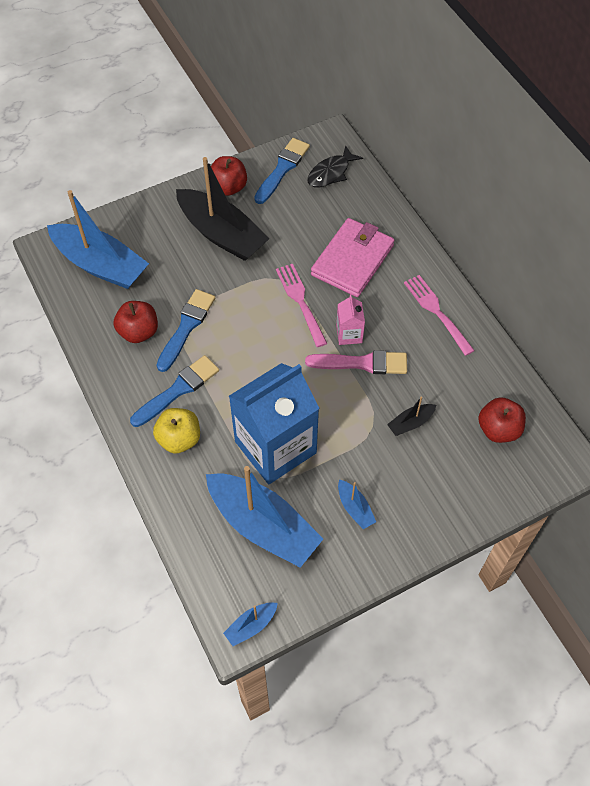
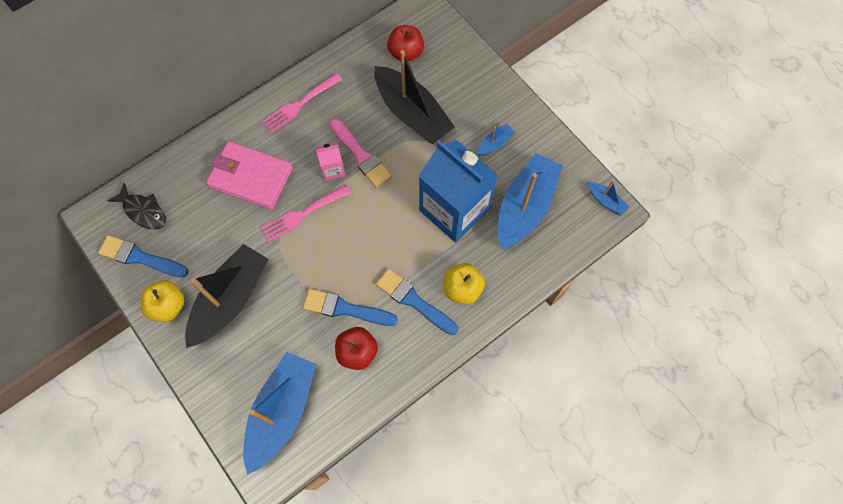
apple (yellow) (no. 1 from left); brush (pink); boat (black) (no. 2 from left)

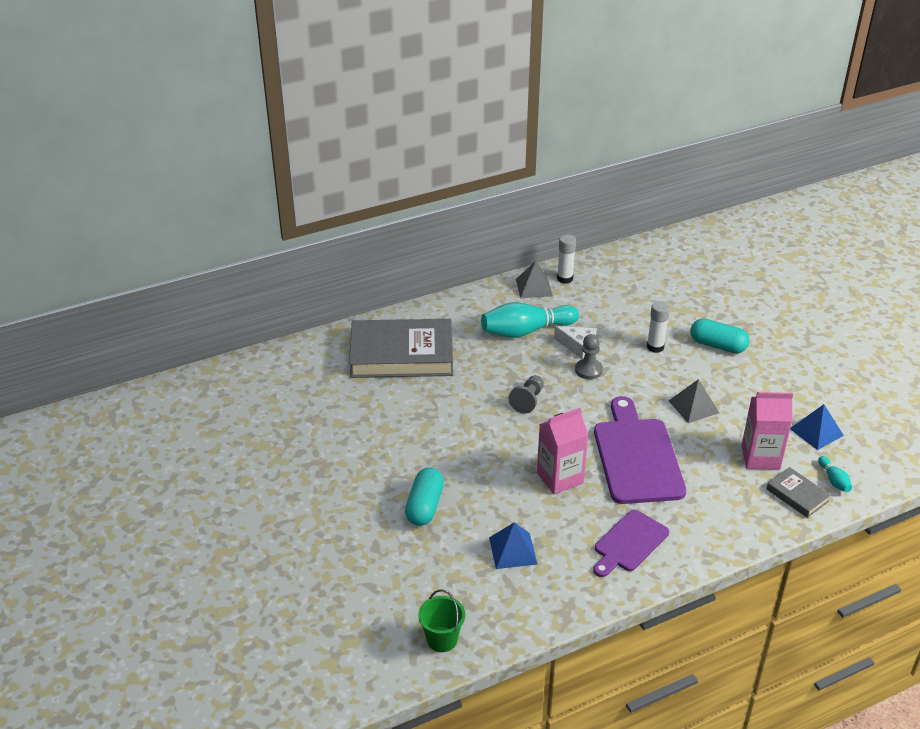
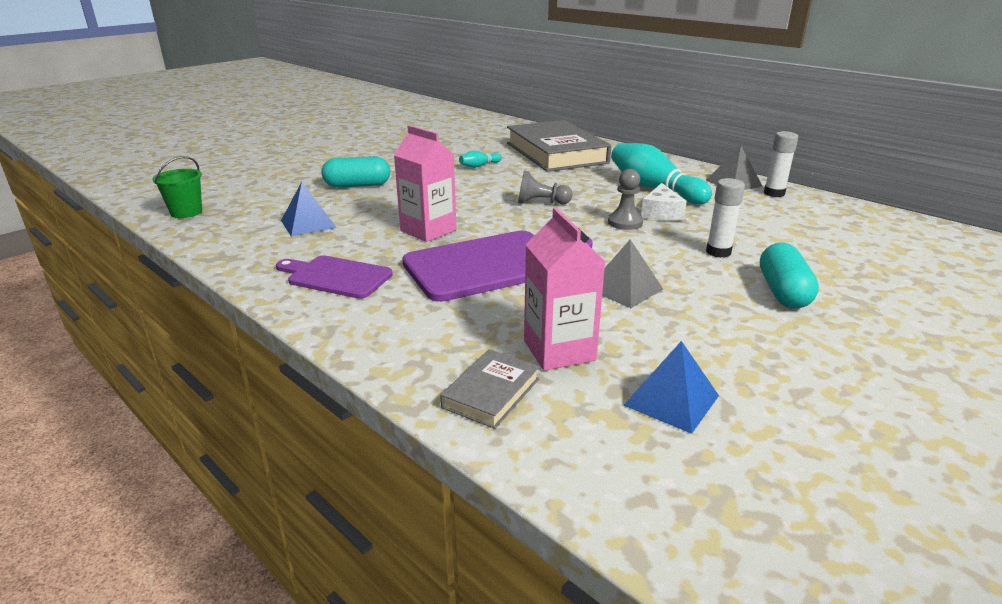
bowling pin (turquoise) (no. 1 from left)

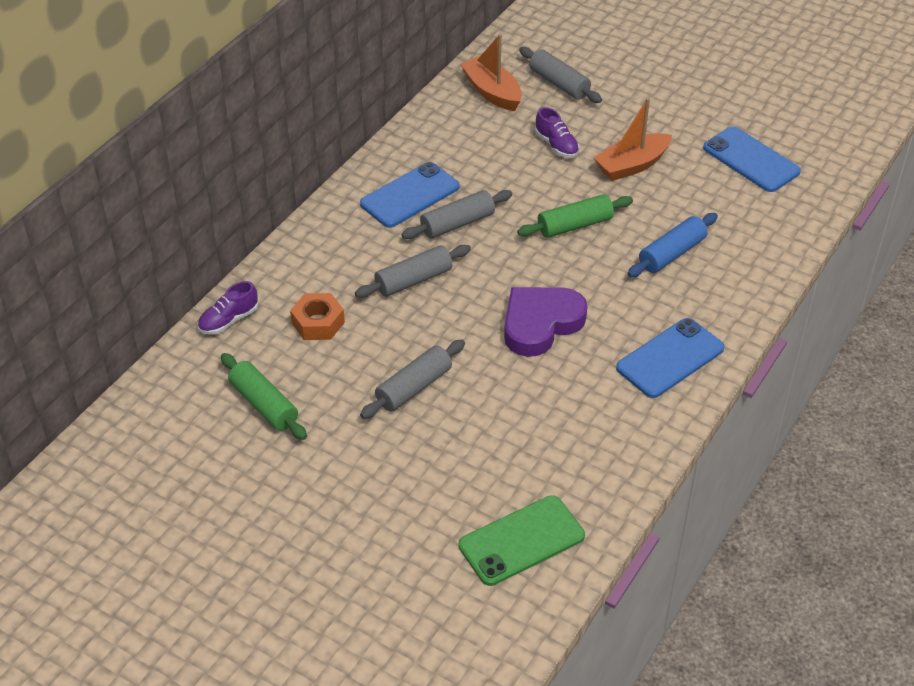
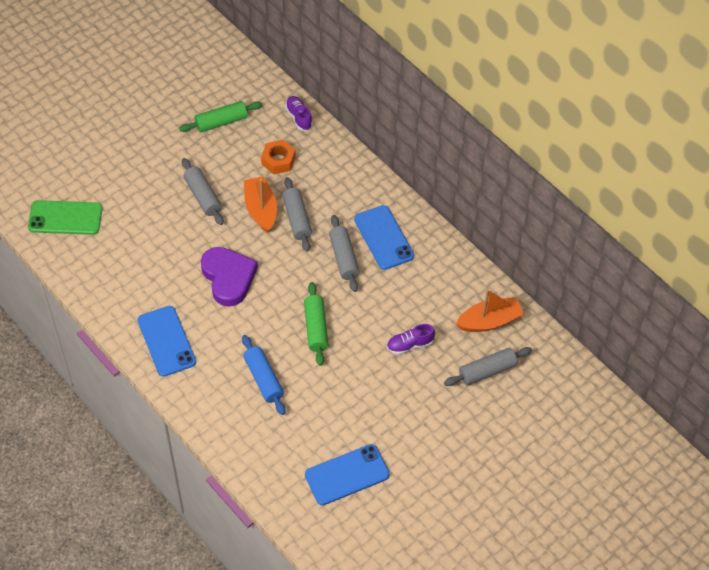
boat (orange) (no. 1 from left); phone (green)

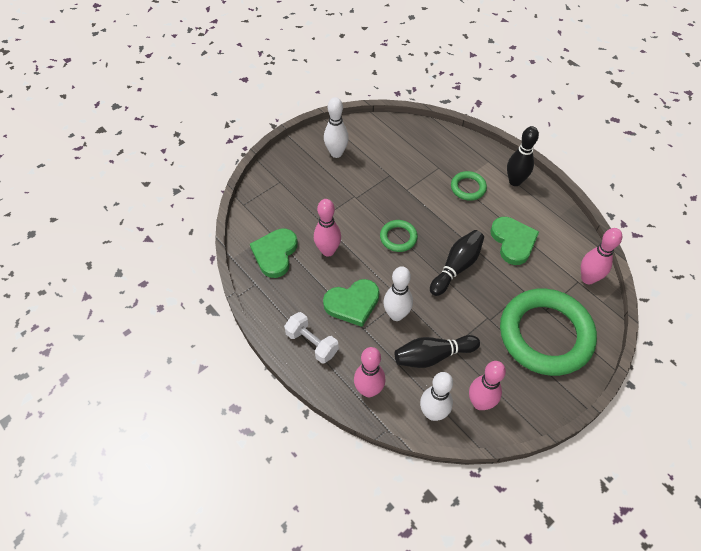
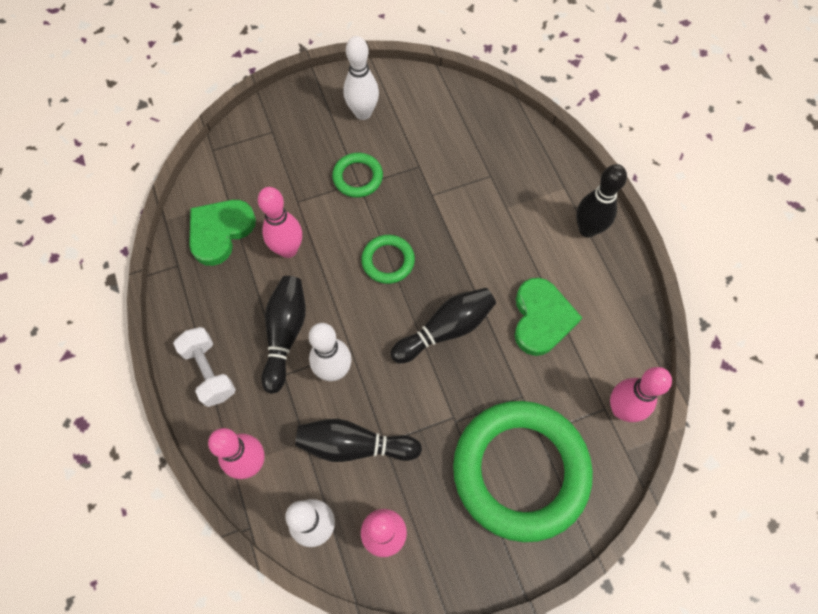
ring (green) (no. 1 from left); bowling pin (black) (no. 1 from left)

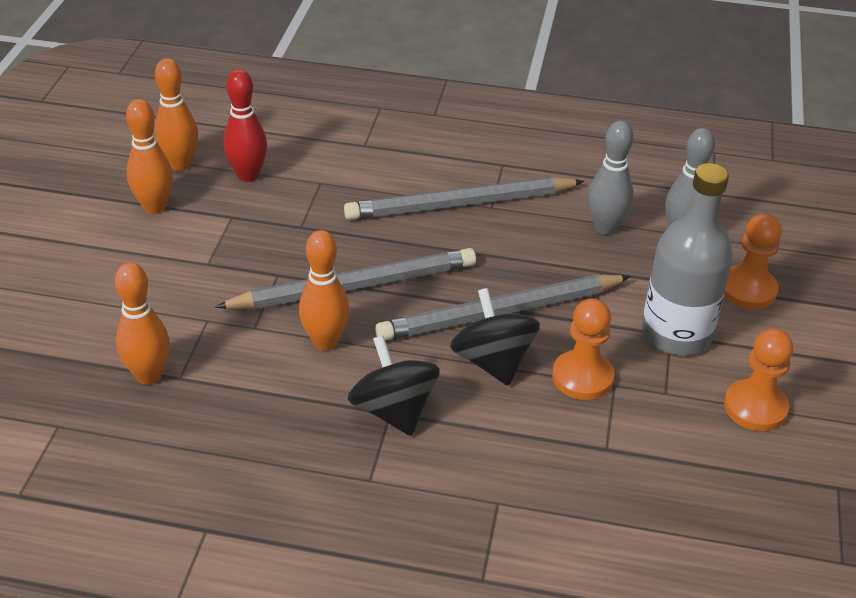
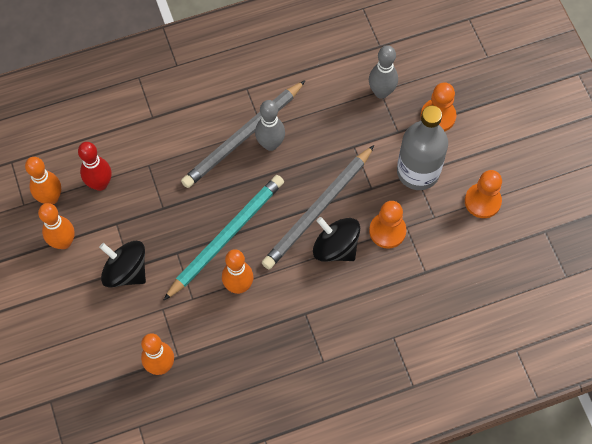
spinning top (black) (no. 1 from left); bowling pin (grey) (no. 1 from left); pencil (turquoise)

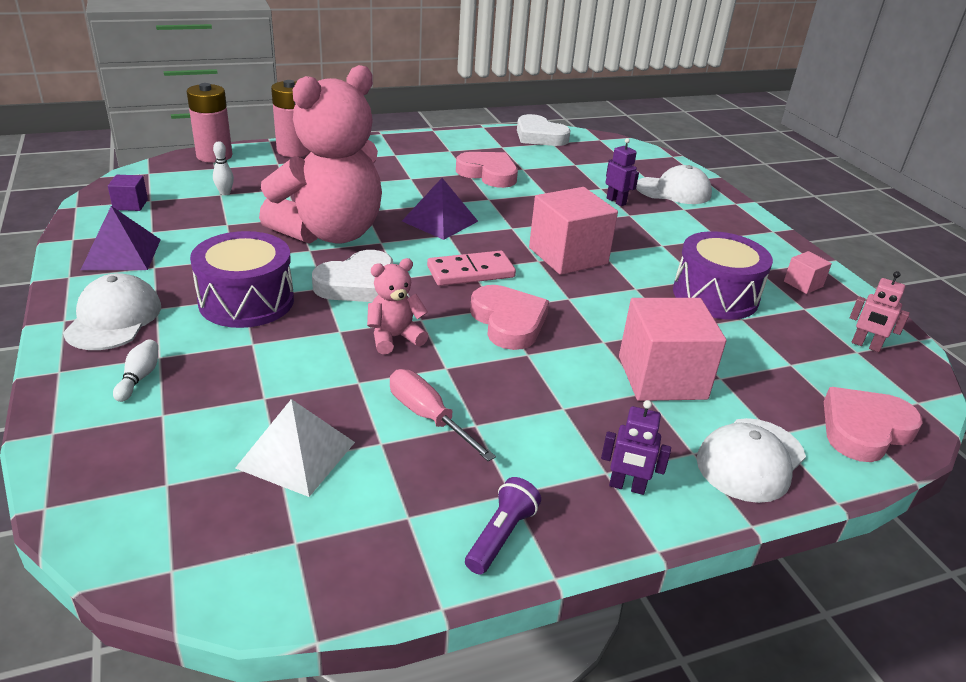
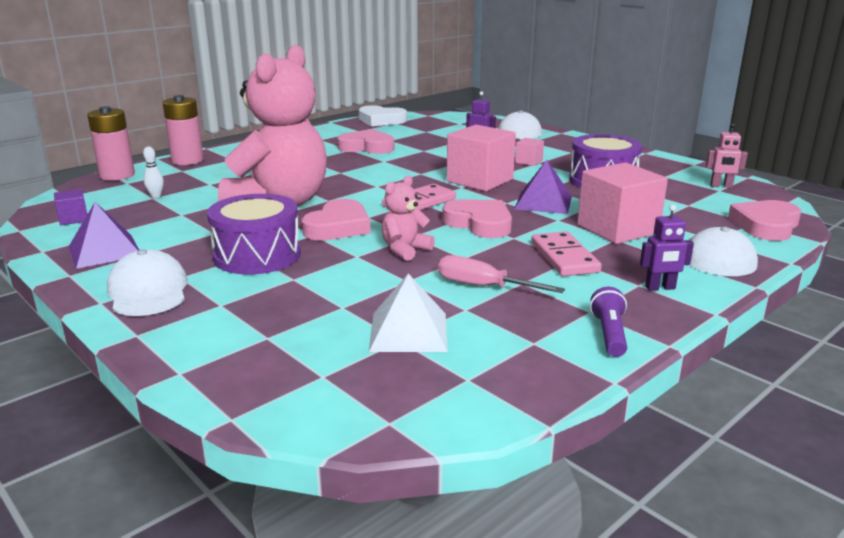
bowling pin (white) (no. 1 from left in the first image); domino (pink) (no. 2 from left); pyramid (purple) (no. 2 from left); cube (pink) (no. 2 from left); heart (pink) (no. 1 from left)

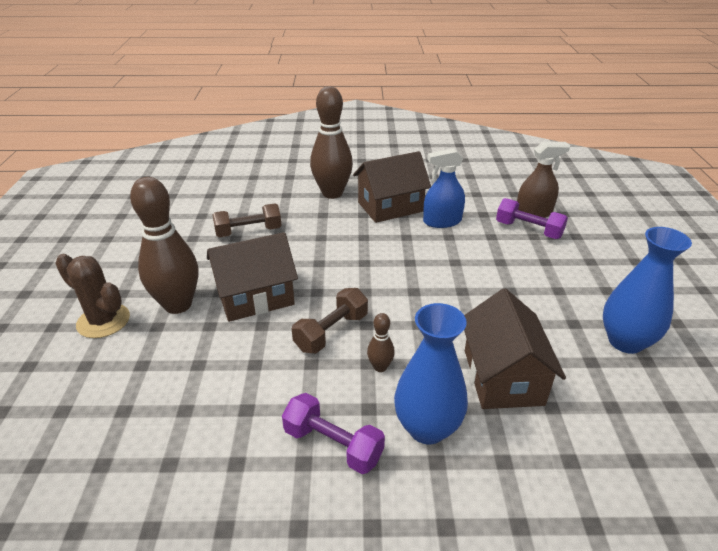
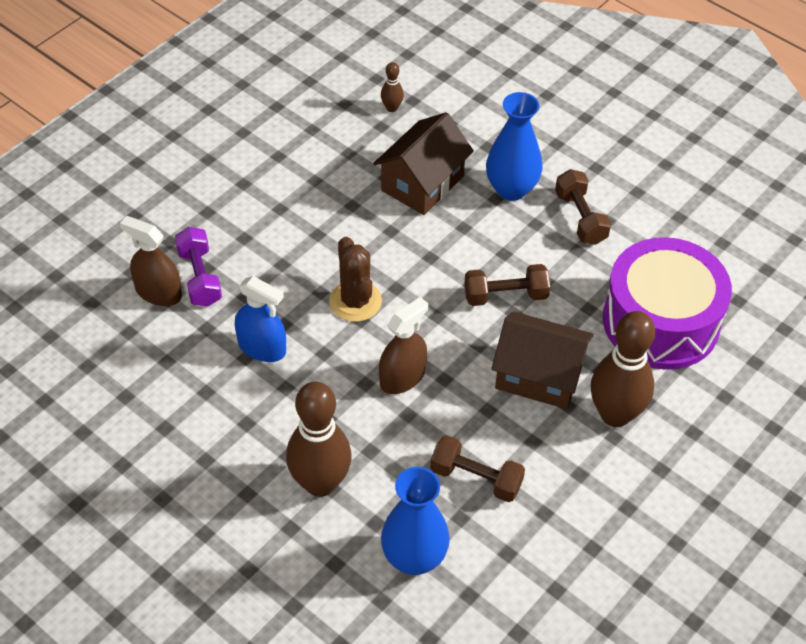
house (brown) (no. 2 from left in the first image); spray bottle (brown) (no. 2 from left); drum (purple); cactus (brown); bowling pin (brown) (no. 2 from left); vase (blue) (no. 1 from left); dumbbell (brown) (no. 3 from left)

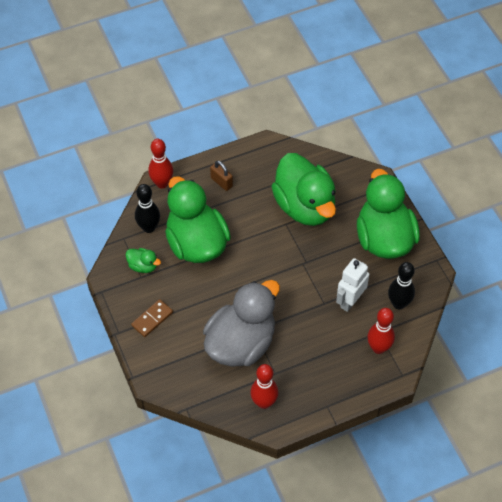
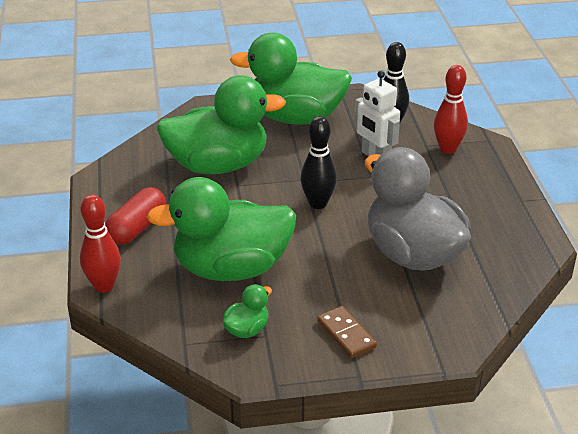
bowling pin (red) (no. 2 from left in the first image); bowling pin (black) (no. 1 from left); capsule (red)

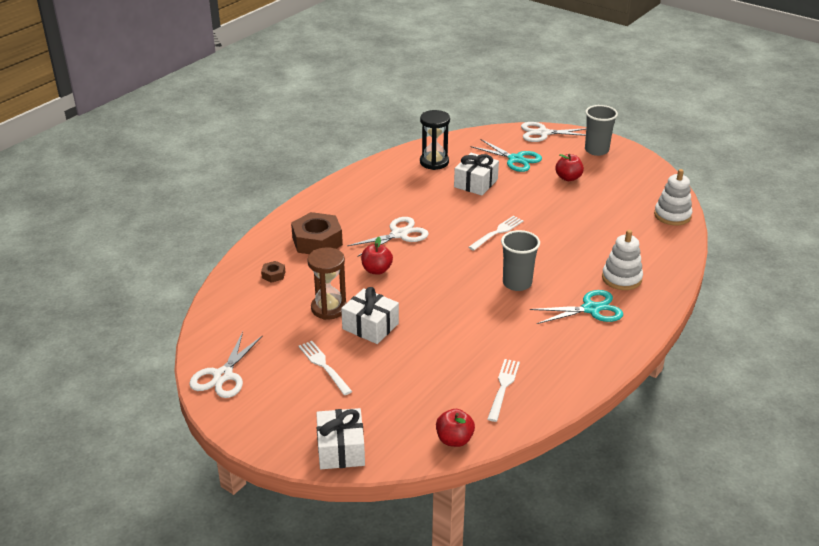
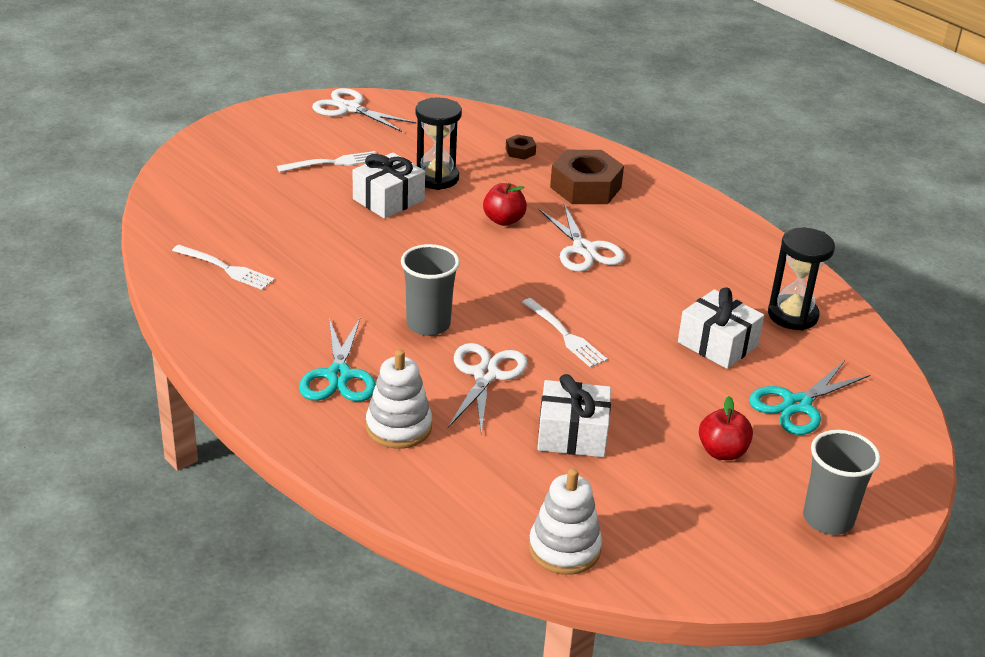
apple (red) (no. 2 from left in the first image); gift (white) (no. 2 from left); scissors (white) (no. 2 from left); hourglass (black) (no. 1 from left)

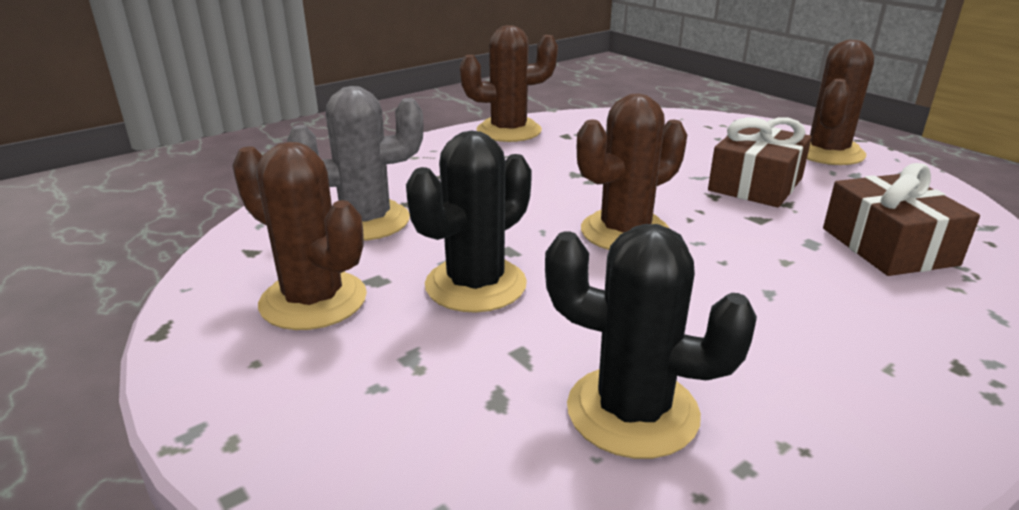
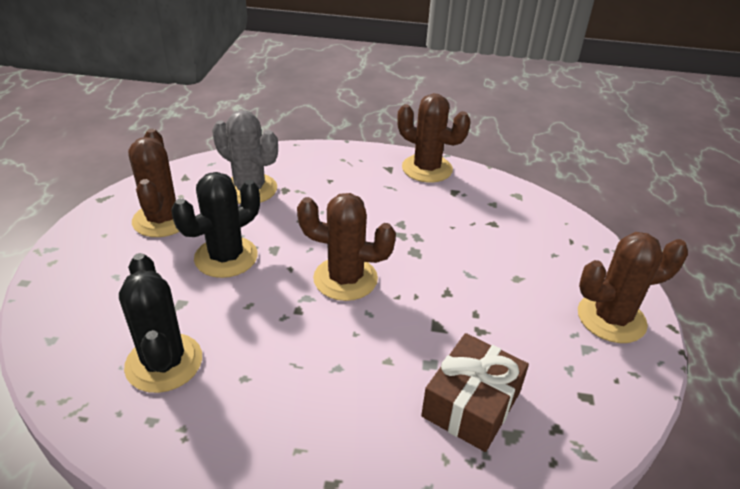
gift (brown) (no. 1 from left in the first image); cactus (black) (no. 2 from left)

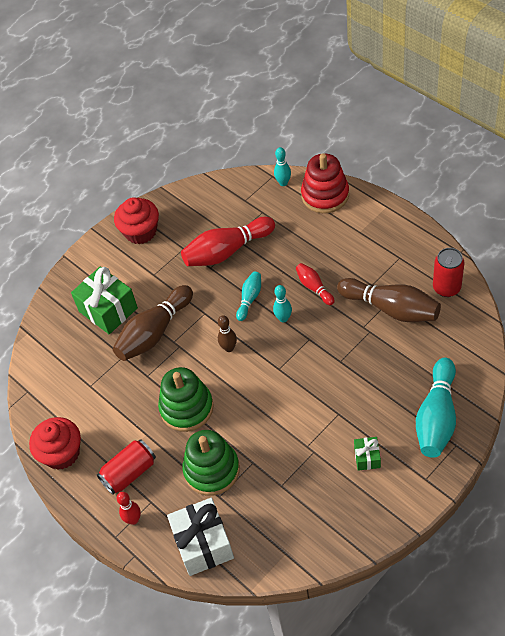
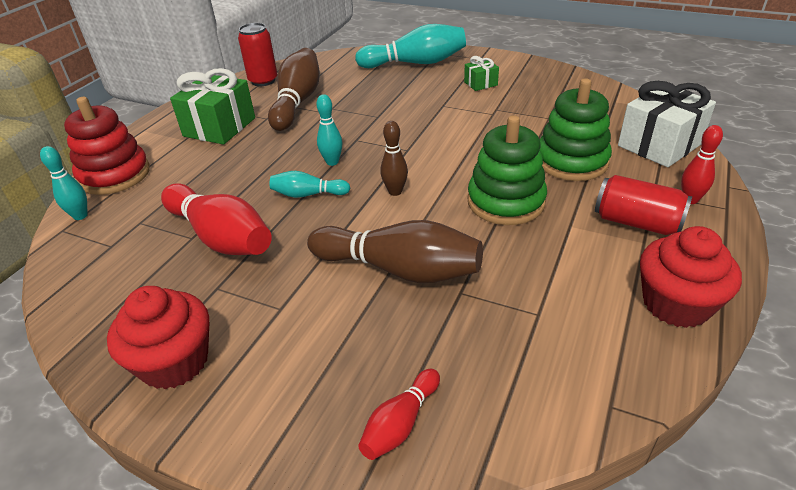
gift (green) (no. 1 from left); bowling pin (red) (no. 2 from left)

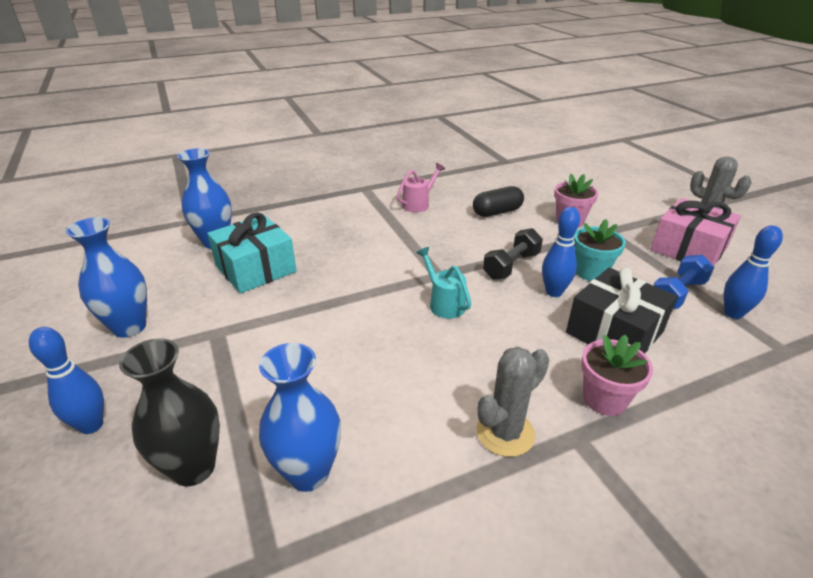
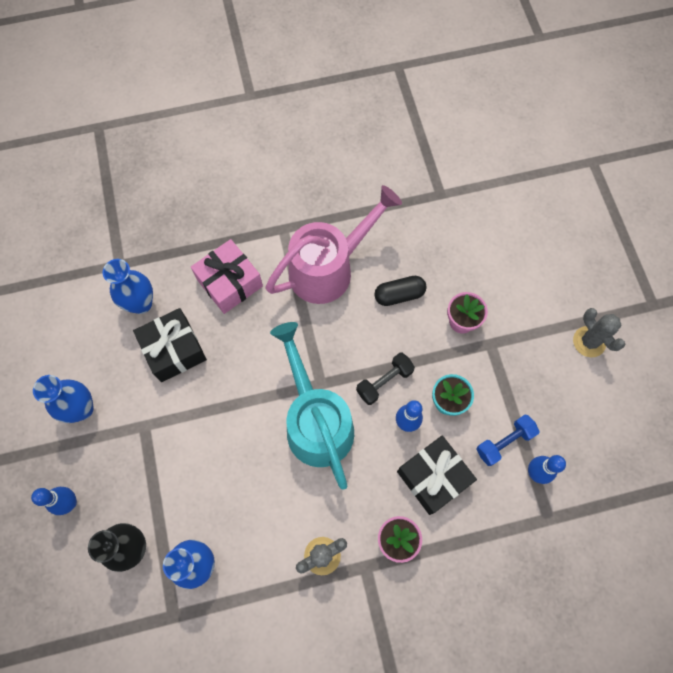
gift (pink); gift (black) (no. 1 from left); watering can (pink); watering can (turquoise)

